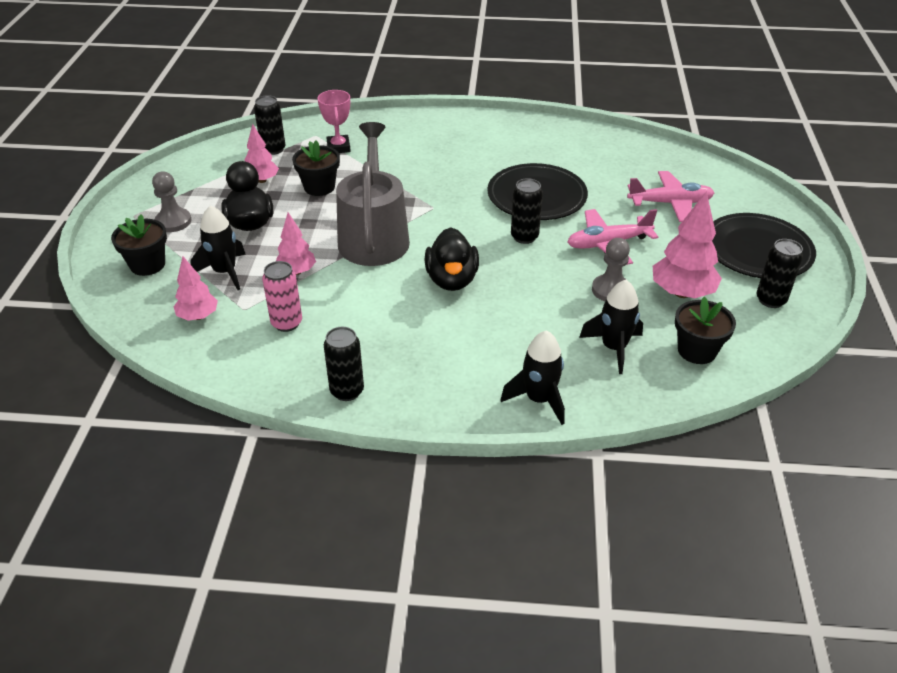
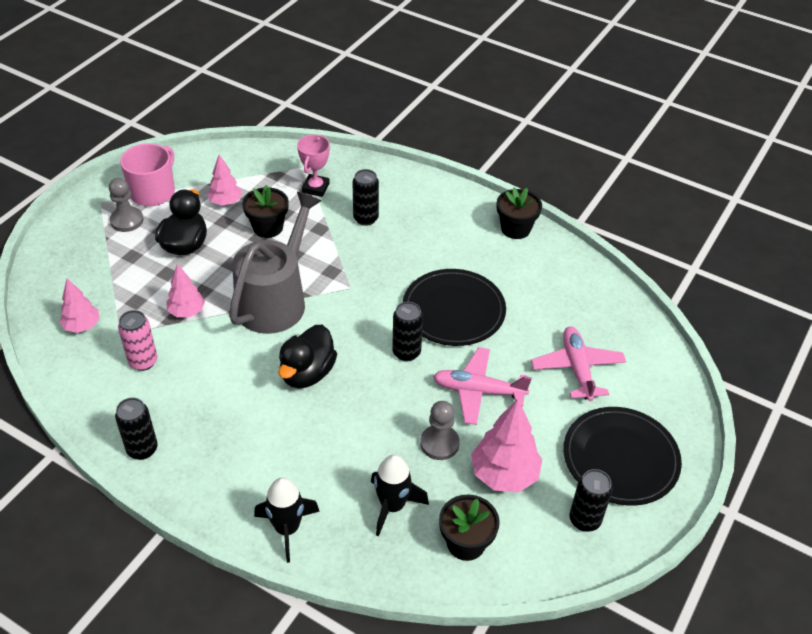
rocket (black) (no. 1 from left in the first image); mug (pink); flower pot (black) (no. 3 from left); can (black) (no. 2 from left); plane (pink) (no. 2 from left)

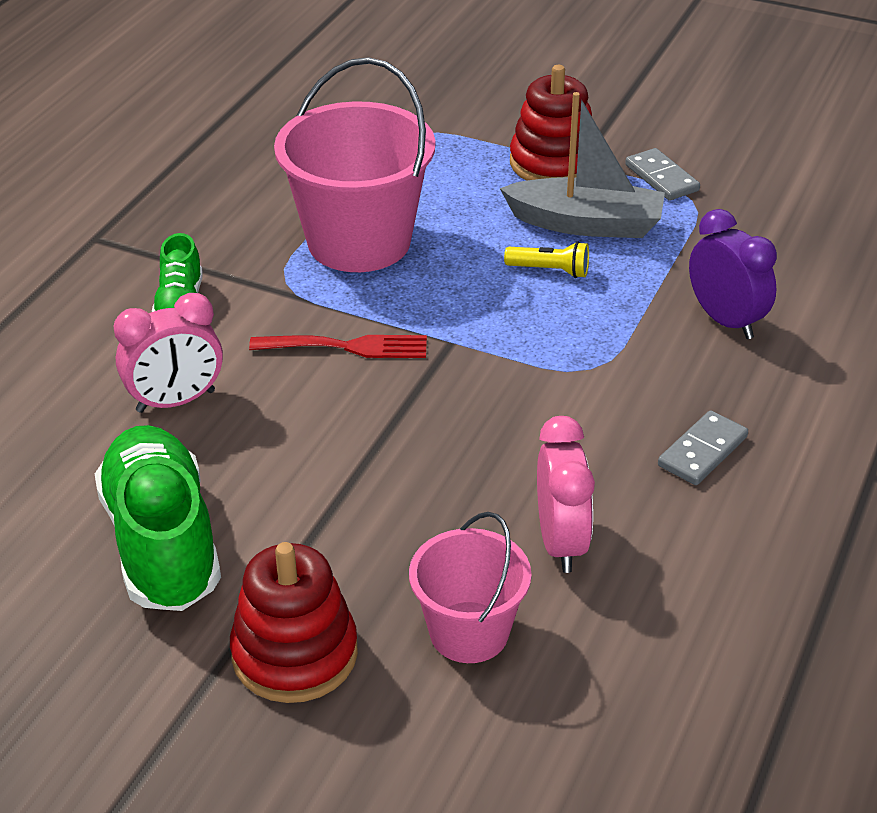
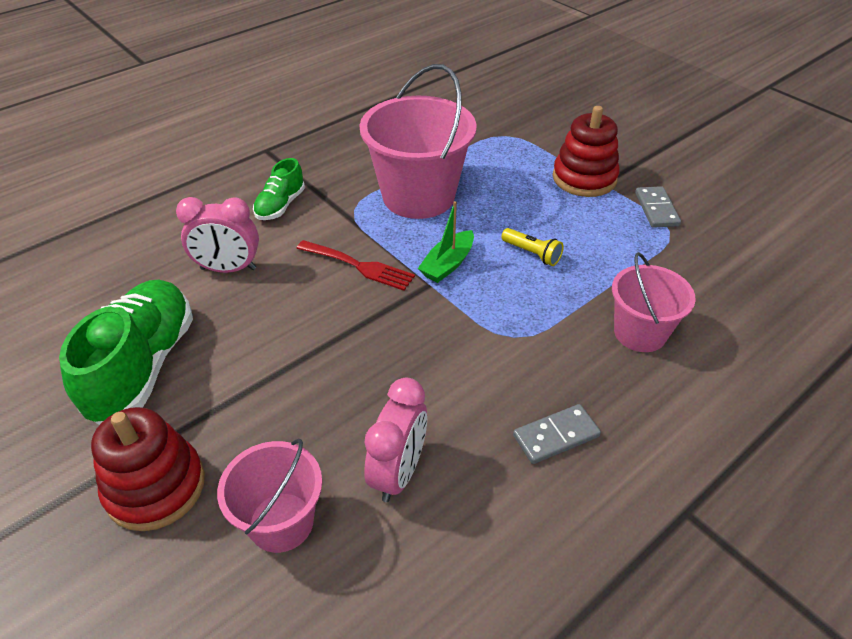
boat (grey); boat (green); bucket (pink) (no. 3 from left)

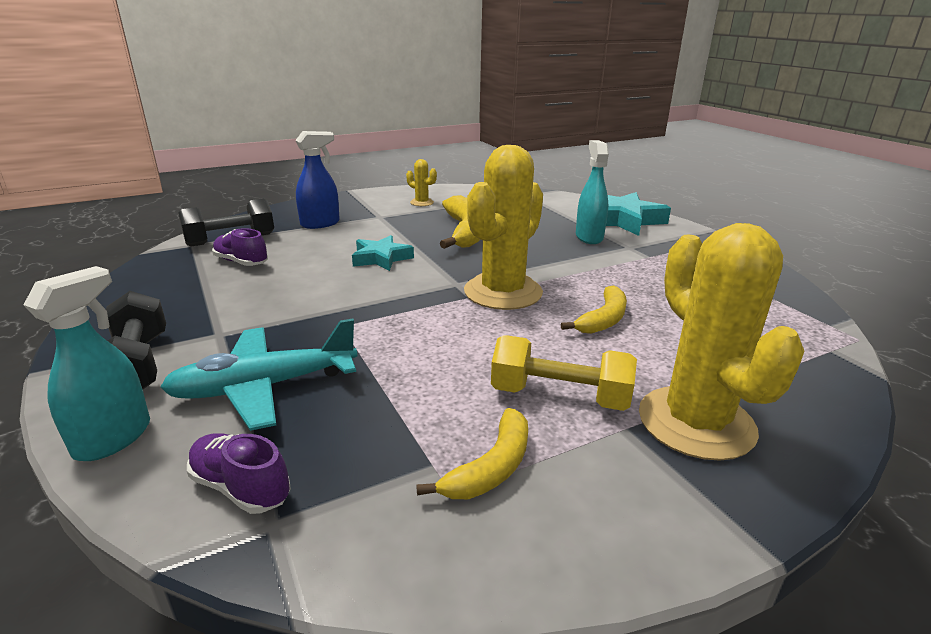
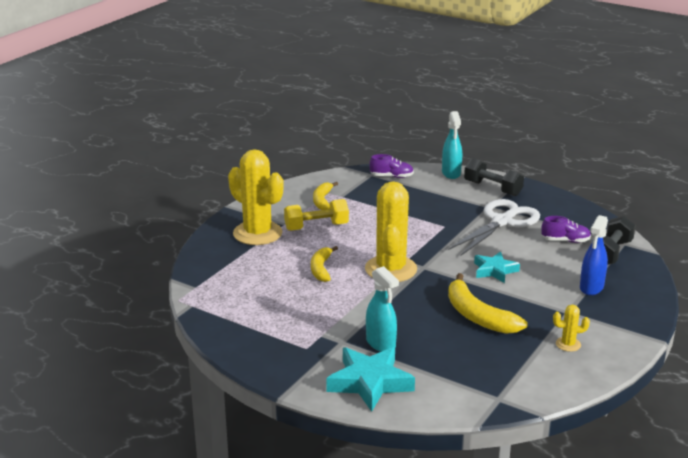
plane (turquoise); scissors (white)

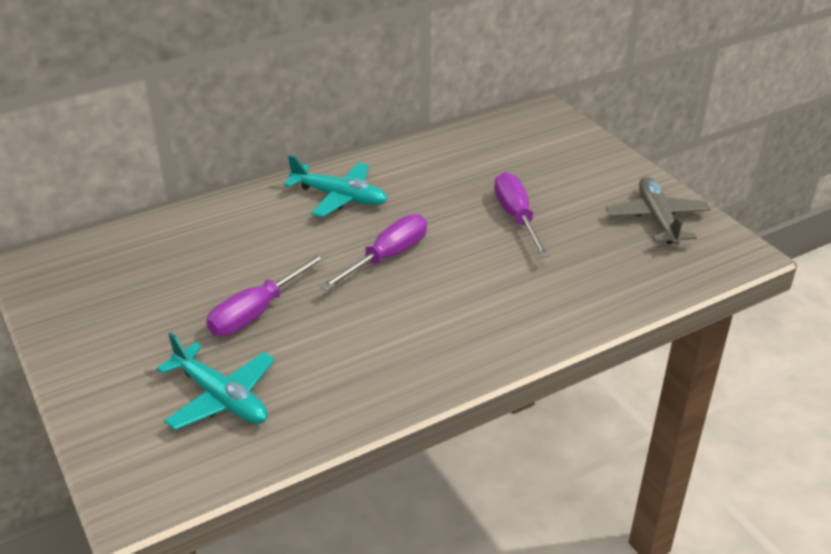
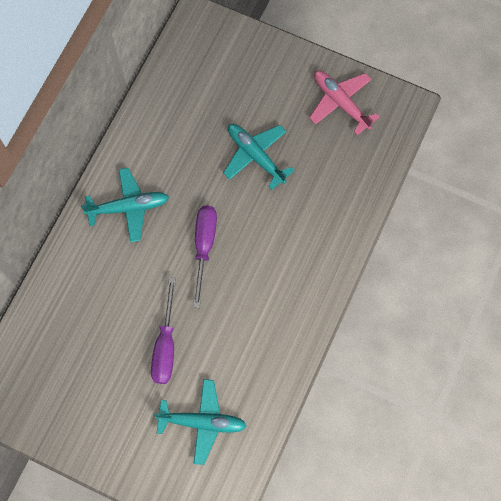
plane (turquoise) (no. 3 from left); plane (pink)

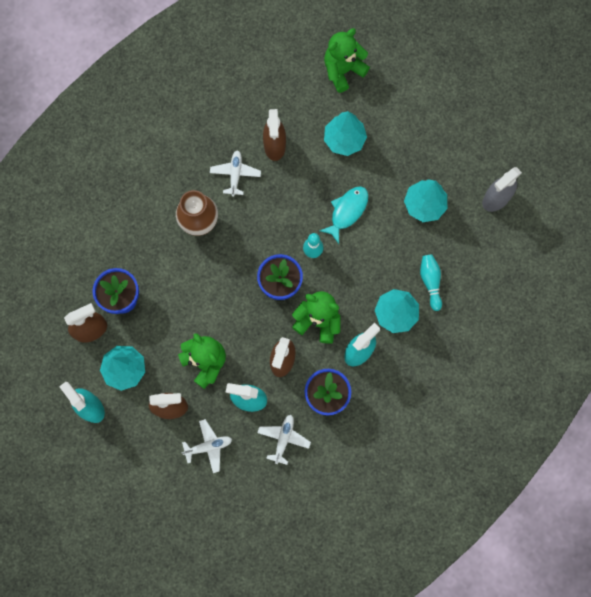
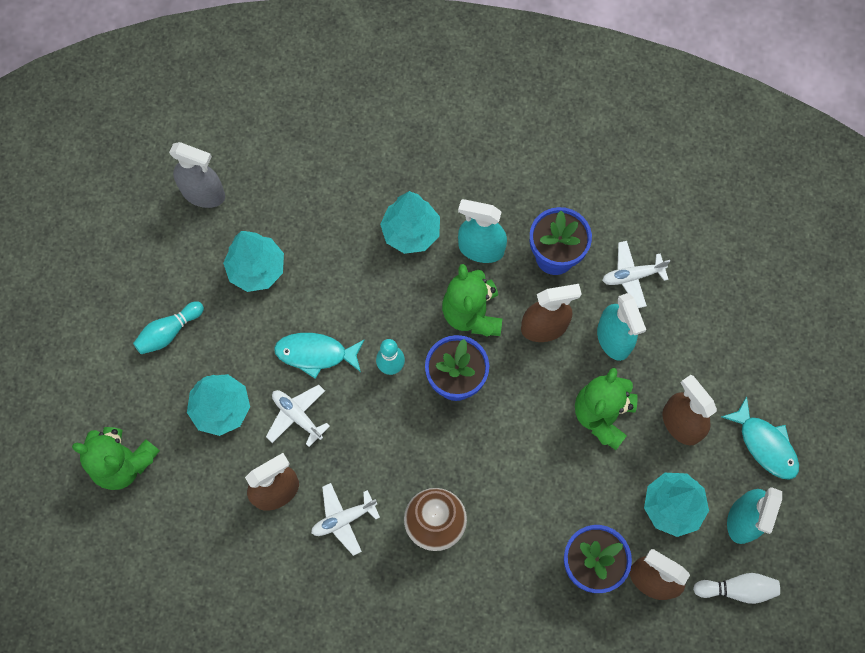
bowling pin (white); fish (turquoise) (no. 2 from left); plane (white) (no. 1 from left); bowling pin (turquoise) (no. 1 from left)

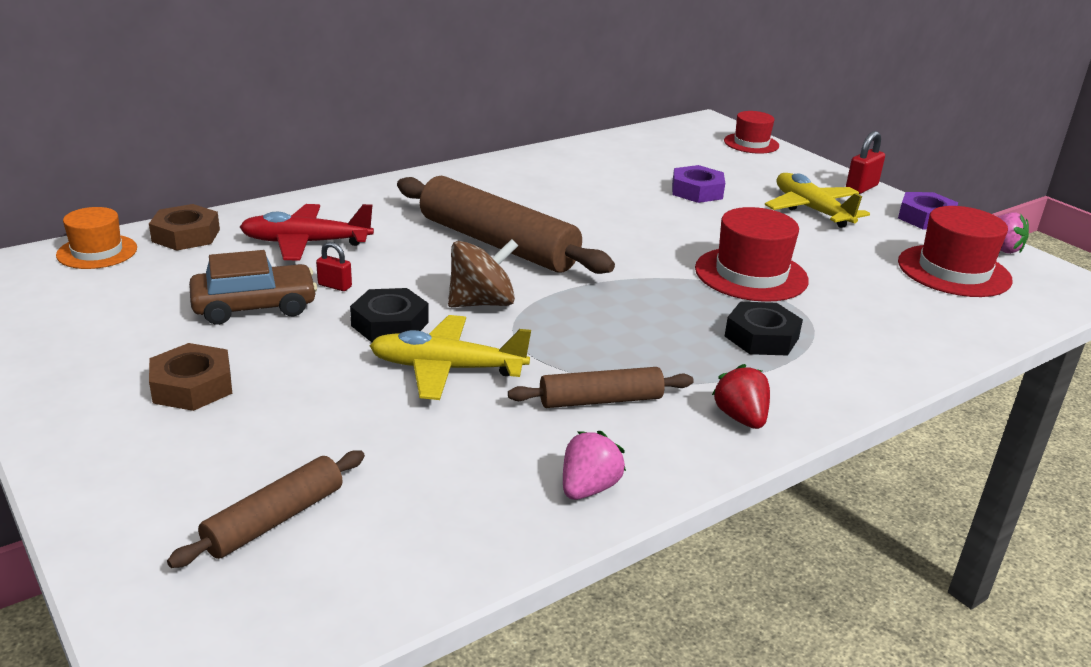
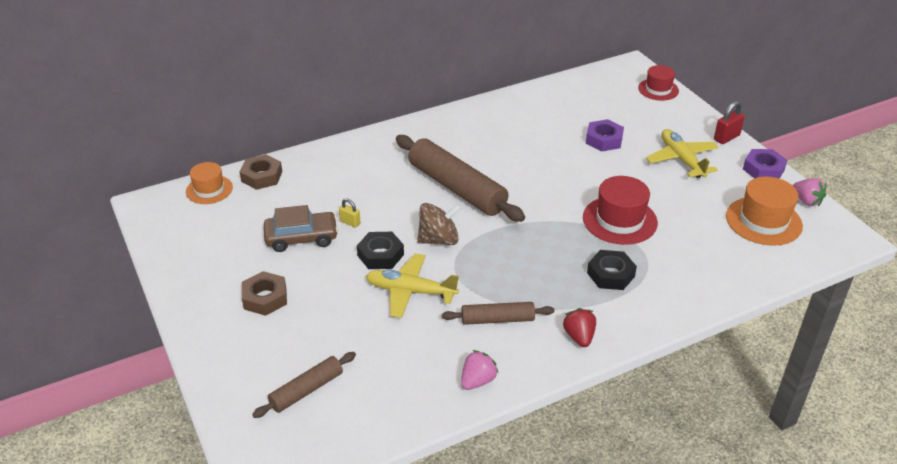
plane (red); padlock (yellow); hat (orange) (no. 2 from left)

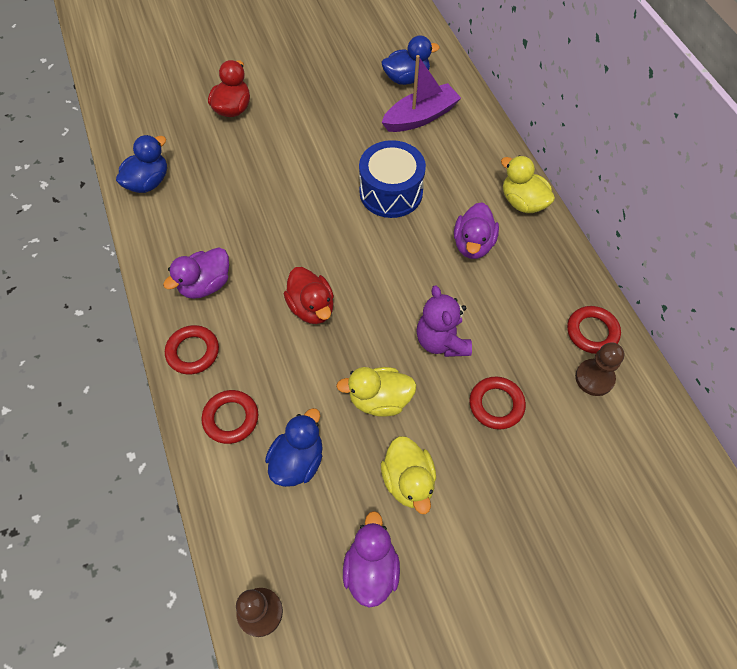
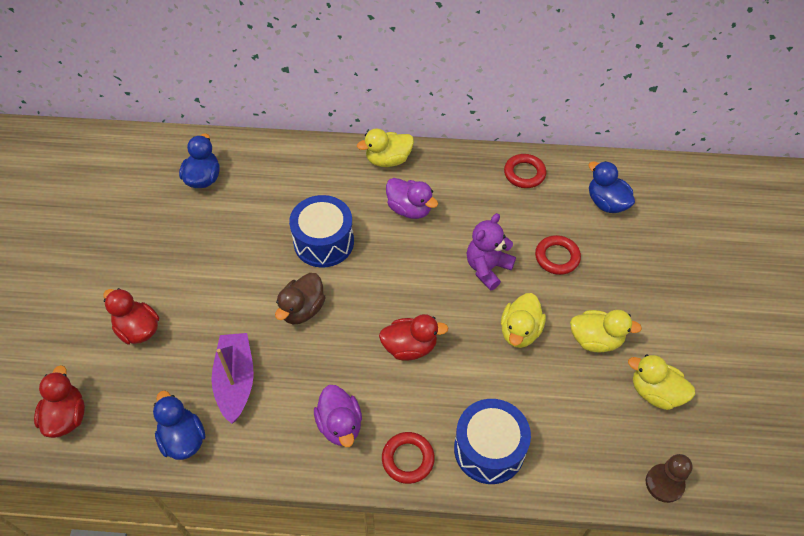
pawn (brown) (no. 2 from left in the first image); duck (red) (no. 1 from left); duck (brown); duck (blue) (no. 3 from left); boat (purple); drum (blue) (no. 2 from left); duck (yellow) (no. 4 from left); teddy bear (purple)

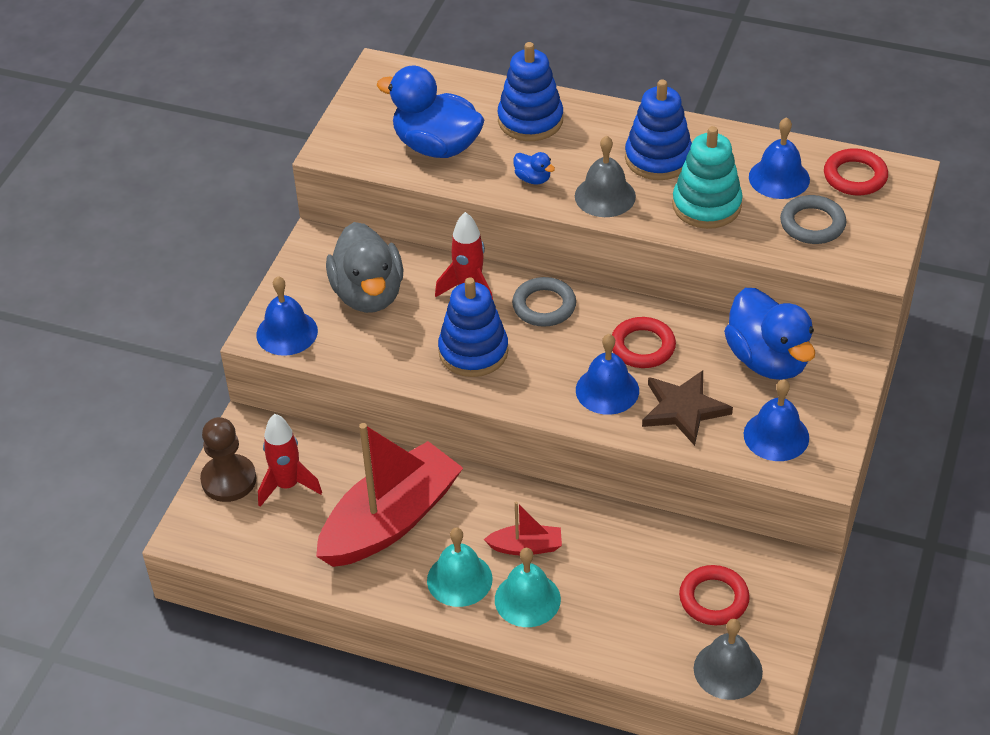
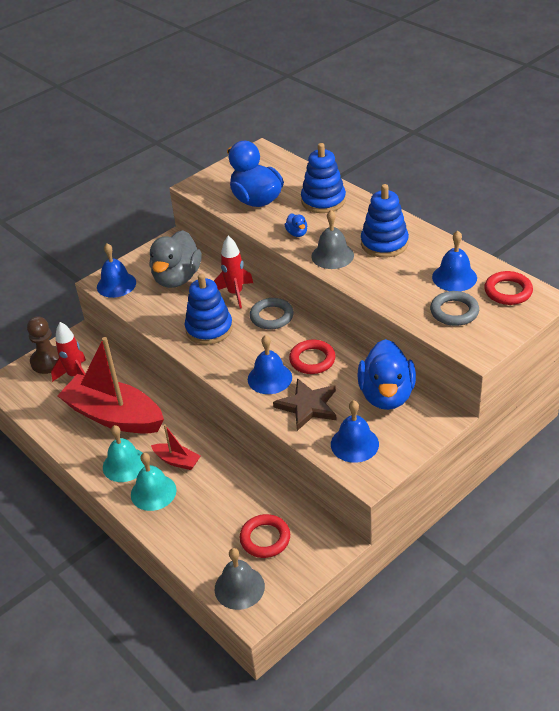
stacking toy (turquoise); boat (red) (no. 1 from left)

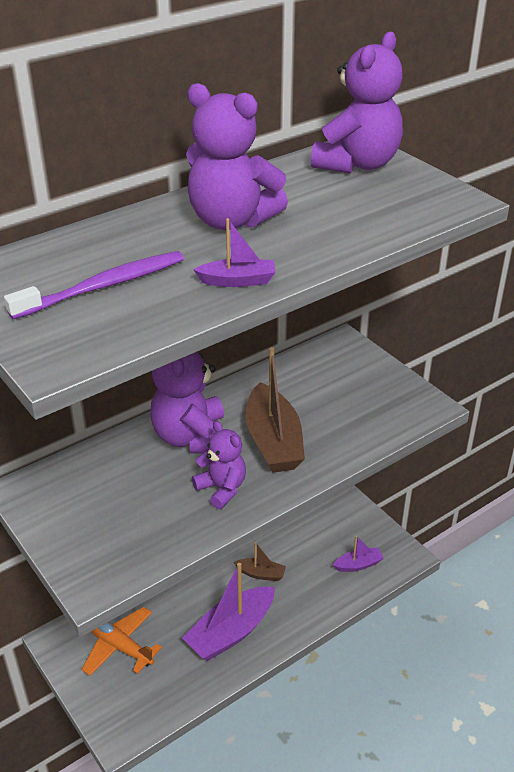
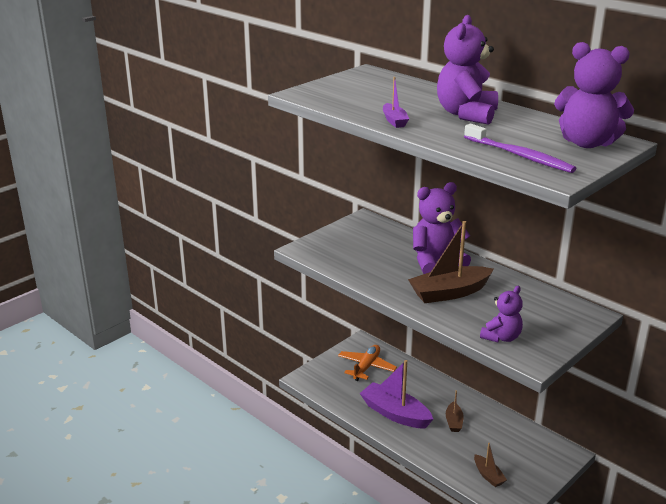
toothbrush (purple); teddy bear (purple) (no. 3 from left); boat (brown) (no. 3 from left)

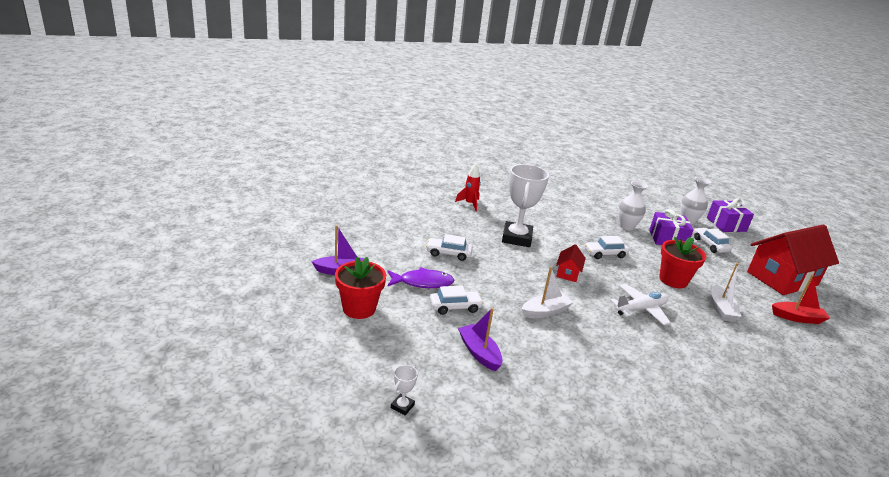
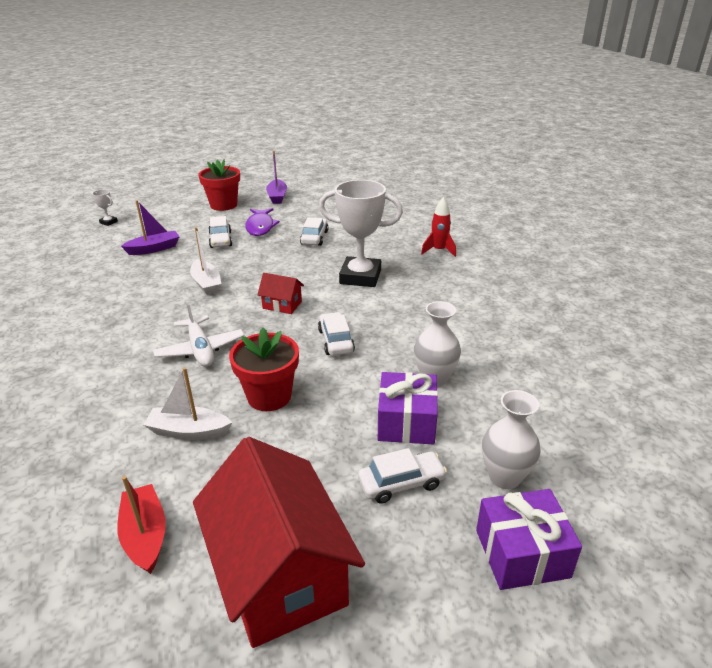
boat (red)

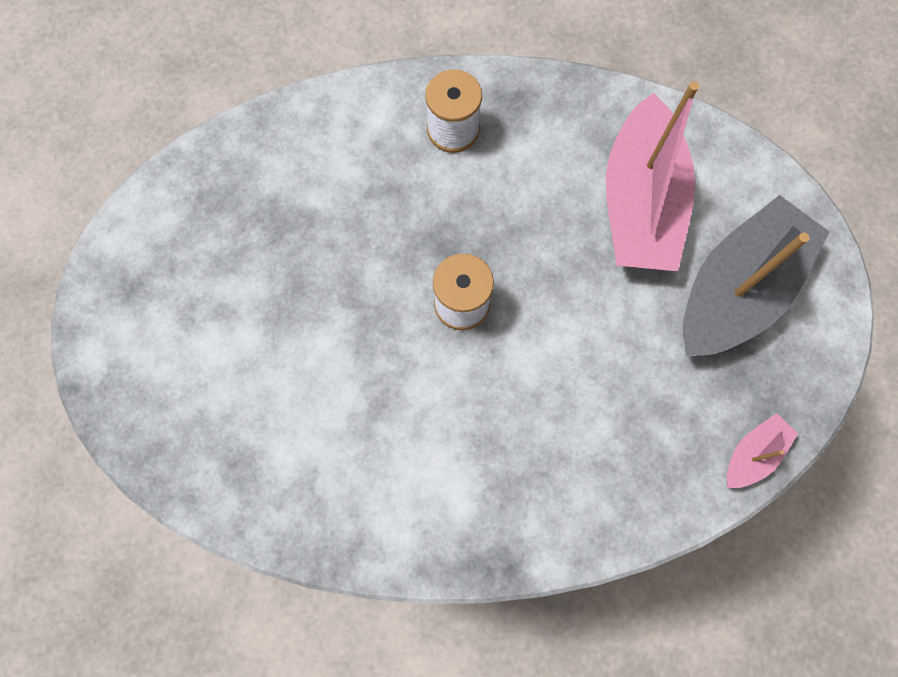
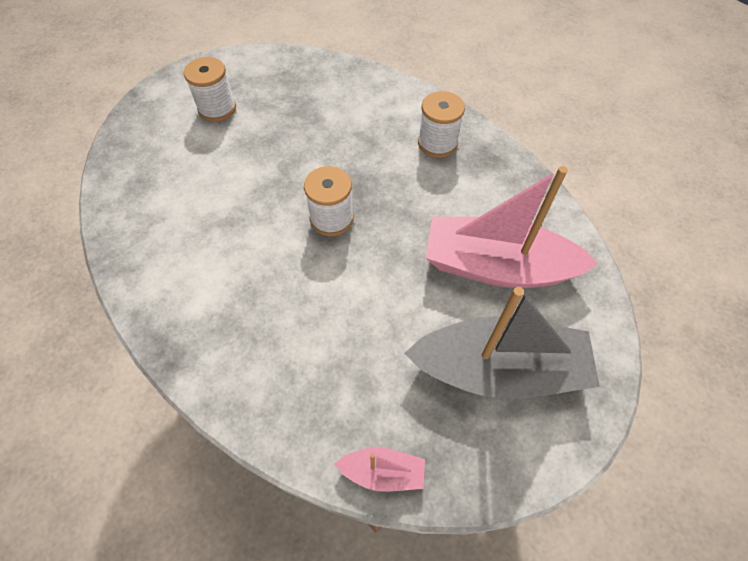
spool (white) (no. 1 from left); boat (pink) (no. 2 from left)

